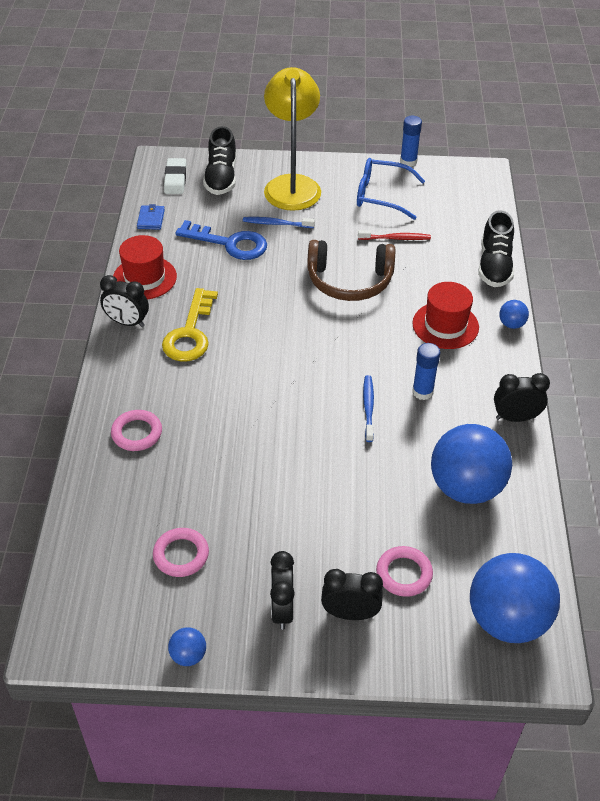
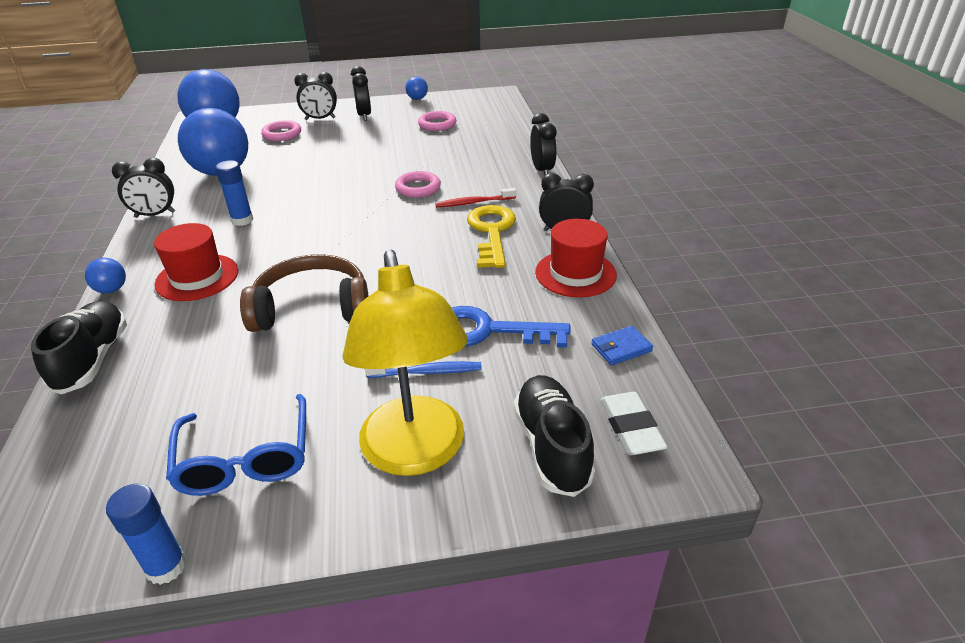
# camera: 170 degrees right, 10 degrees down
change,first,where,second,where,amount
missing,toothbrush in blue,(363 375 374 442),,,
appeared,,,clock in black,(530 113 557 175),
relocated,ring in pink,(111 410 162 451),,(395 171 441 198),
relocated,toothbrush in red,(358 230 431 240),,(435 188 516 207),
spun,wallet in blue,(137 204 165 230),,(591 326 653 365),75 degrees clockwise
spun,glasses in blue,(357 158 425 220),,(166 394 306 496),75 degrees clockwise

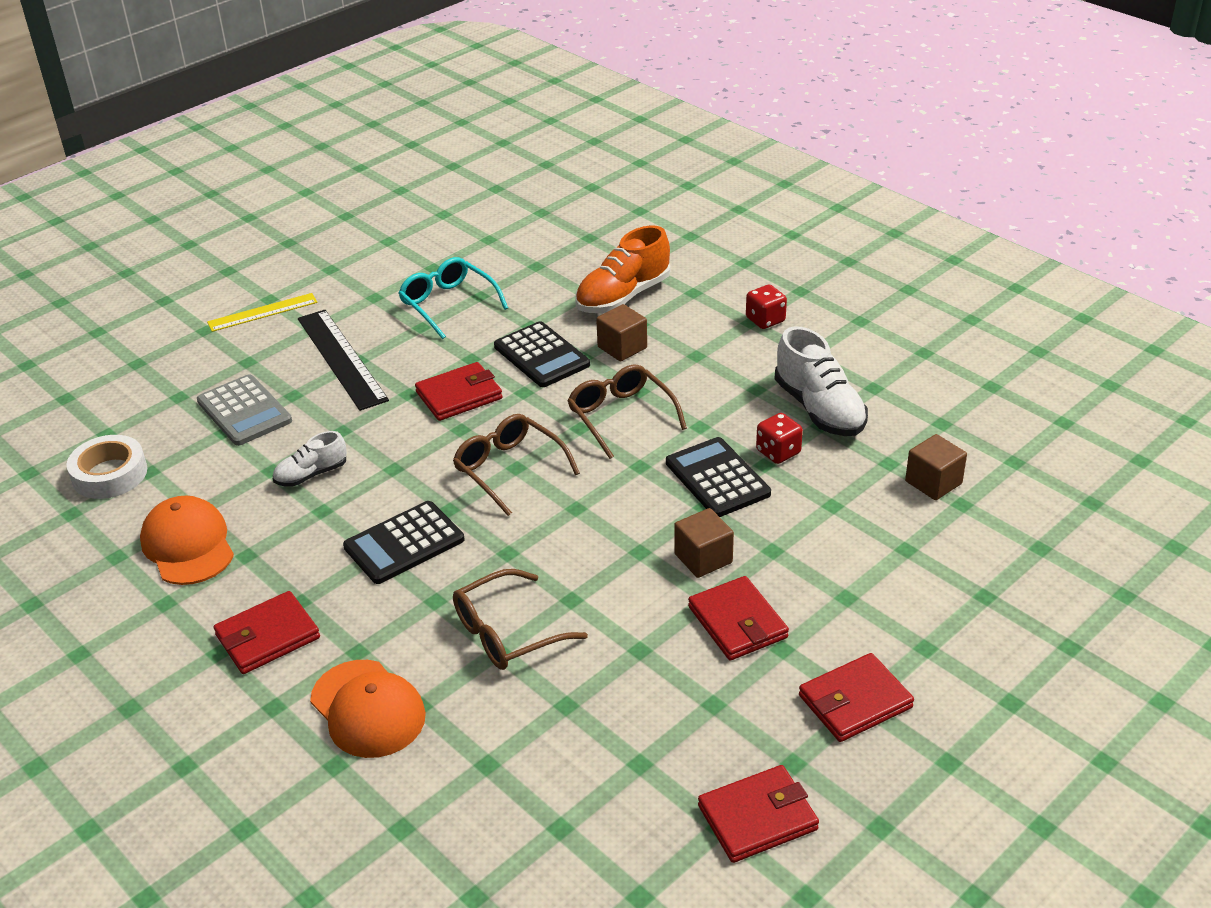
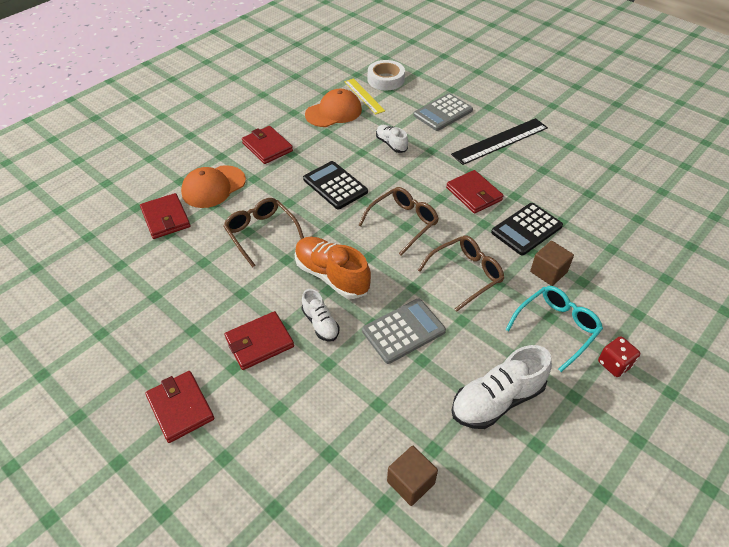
# camera: 85 degrees right, 10 degrees up
change,first,where,second,where,amount
missing,dice in red,(756 413 803 464),,,
relocated,ruler in yellow,(207 293 317 332),,(344 78 385 115),
relocated,glasses in turquoise,(398 257 508 339),,(505 286 603 372),
relocated,shoe in orange,(575 225 670 313),,(295 237 371 299),
relocated,wallet in red,(698 765 819 863),,(140 193 190 239),
exchanged,cube in brown,(674 508 734 578),shoe in white,(302 289 340 342),
colour,calculator in black,(666 437 771 517),calculator in grey,(362 299 446 364),

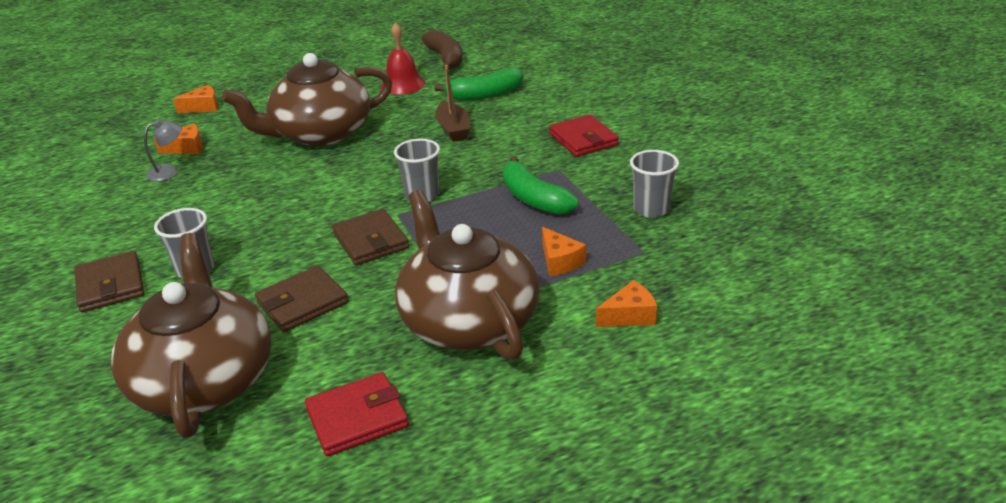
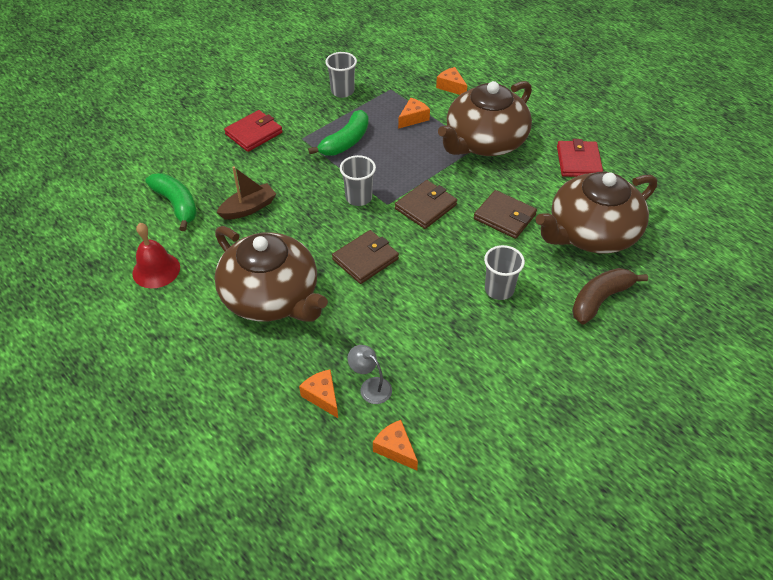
# camera: 110 degrees left, 15 degrees up
change,first,where,second,where,amount
relocated,wallet in brown,(74 251 144 312),,(332 230 399 284),
relocated,cheese in orange,(173 85 218 113),,(373 420 418 470),
relocated,banana in brown,(422 30 462 70),,(572 268 648 324),
spun,wallet in red,(305 372 409 456),,(557 139 603 177),45 degrees clockwise

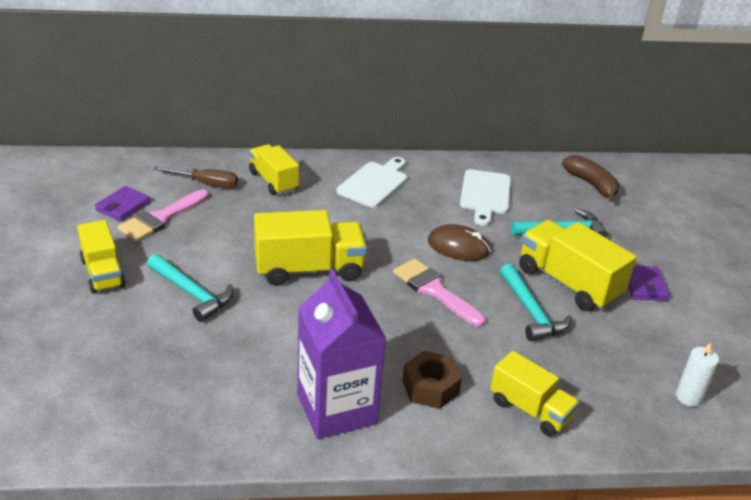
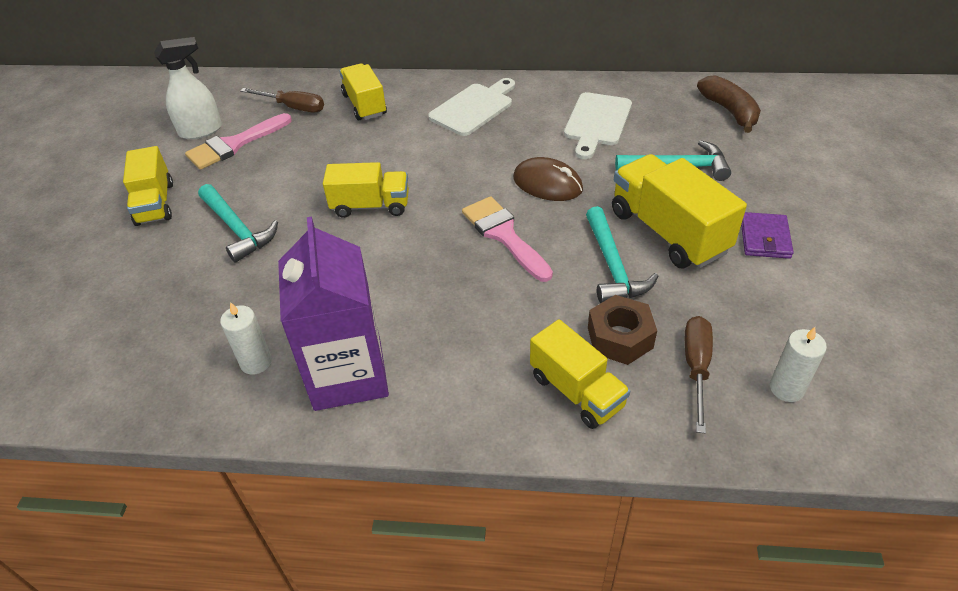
# camera: 15 degrees right, 10 degrees up
change,first,where,second,where,amount
appeared,,,candle in white,(220 302 272 375),
appeared,,,screwdriver in brown,(685 316 713 434),
relocated,nut in brown,(402 351 462 409),,(588 295 657 365),
exchanged,wallet in purple,(95 186 151 221),spray bottle in white,(154 37 222 139),
size,truck in yellow,(254 210 367 286),,(323 162 409 218),x0.66

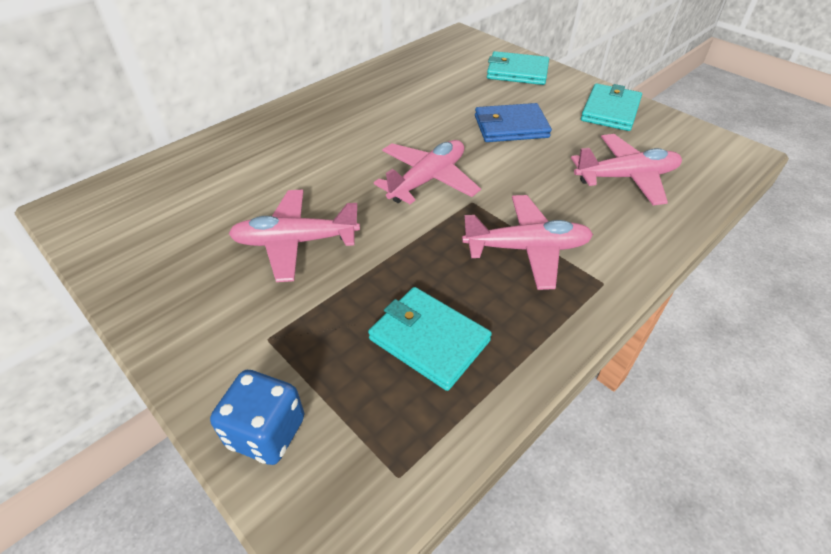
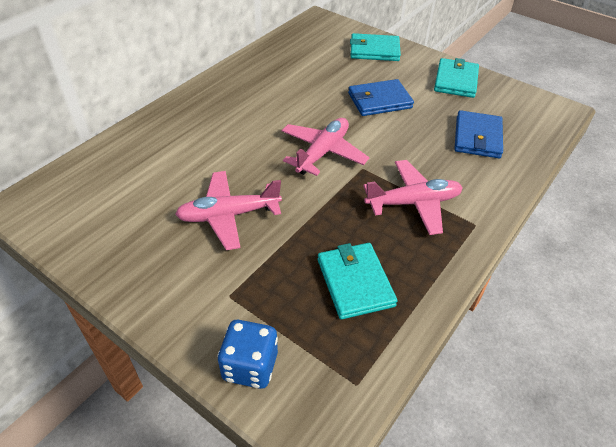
# camera: 10 degrees left, 0 degrees up
change,first,where,second,where,amount
exchanged,plane in pink,(571 134 682 205),wallet in blue,(454 110 503 158),
spun,wallet in turquoise,(368 287 492 391),,(318 243 397 319),45 degrees clockwise

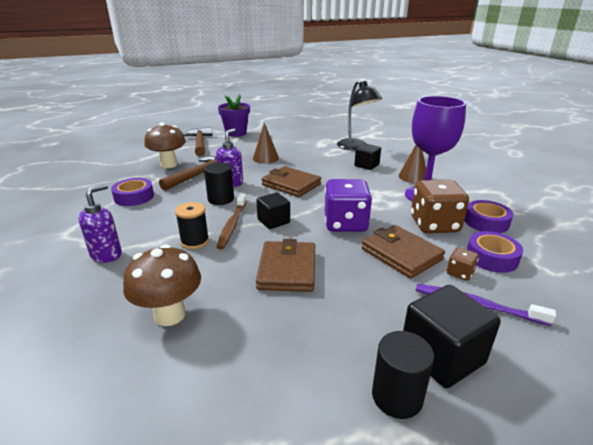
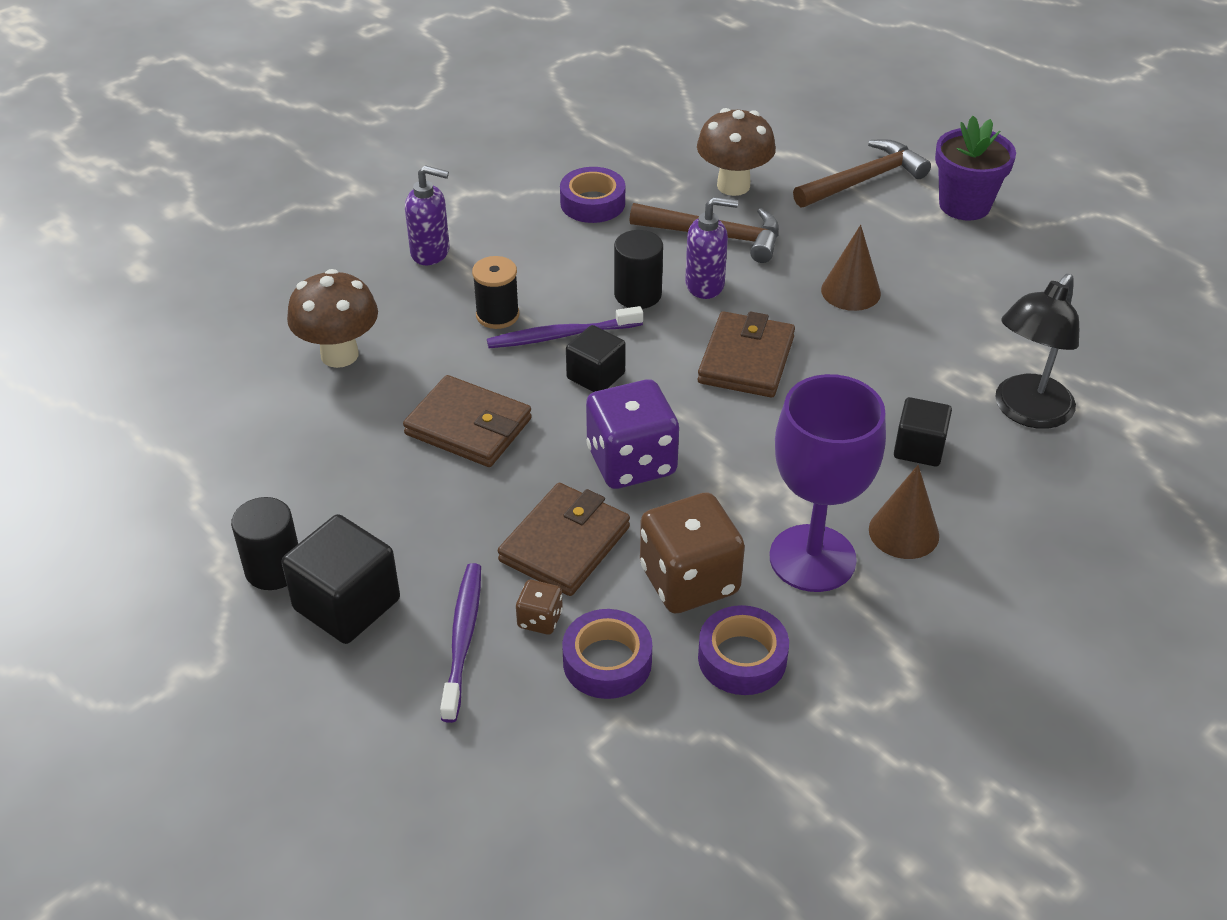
# camera: 70 degrees right, 15 degrees up
change,first,where,second,where,amount
colour,toothbrush in brown,(216 194 247 249),toothbrush in purple,(487 306 643 348),
spun,wallet in brown,(256 239 315 292),,(403 375 532 467),45 degrees clockwise

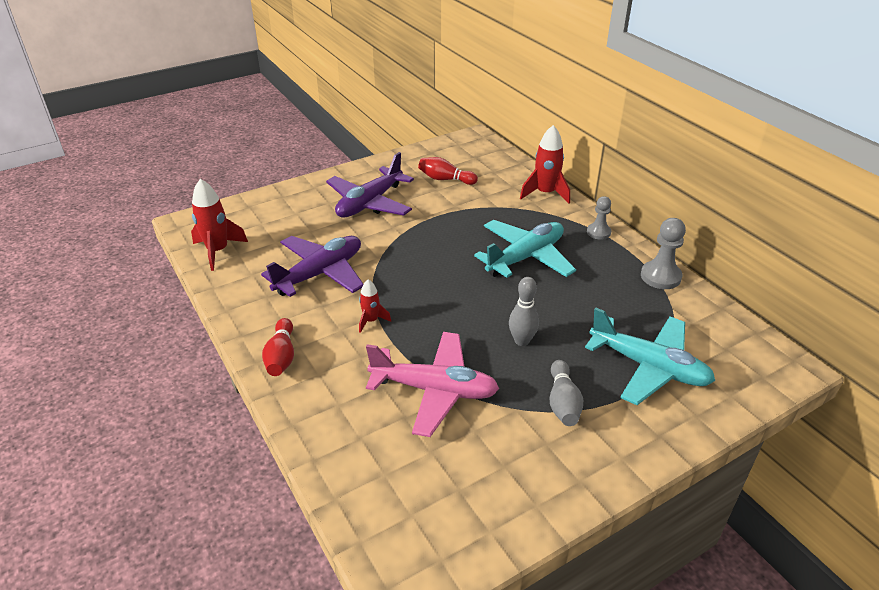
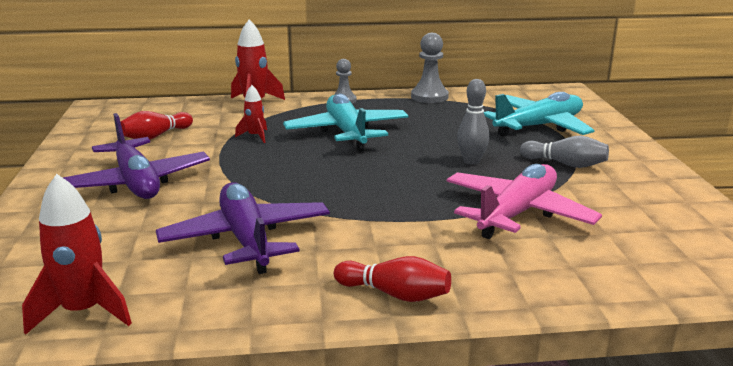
# camera: 65 degrees left, 15 degrees down
change,first,where,second,where,amount
relocated,rocket in red,(359 280 391 333),,(235 85 267 143),

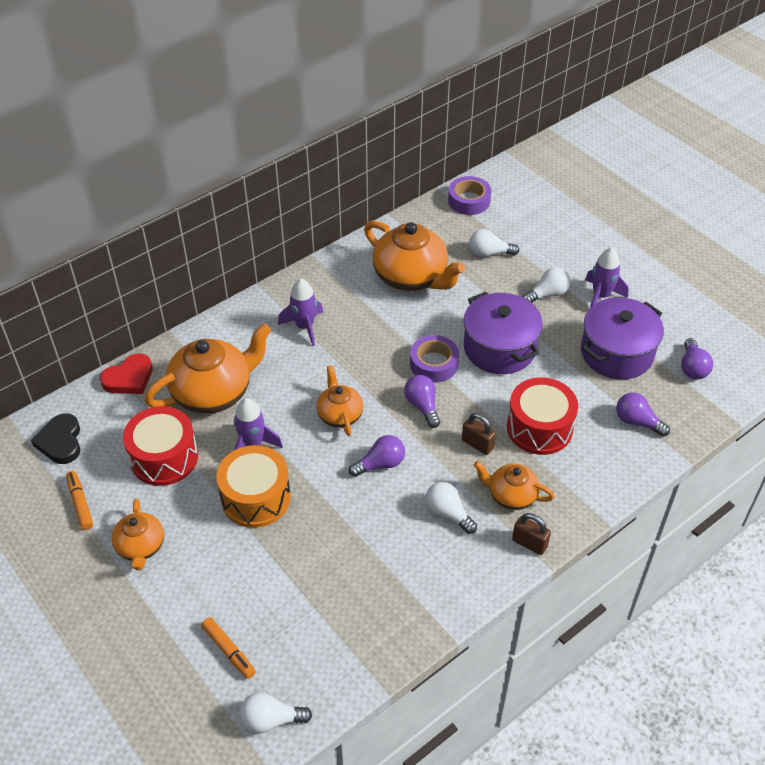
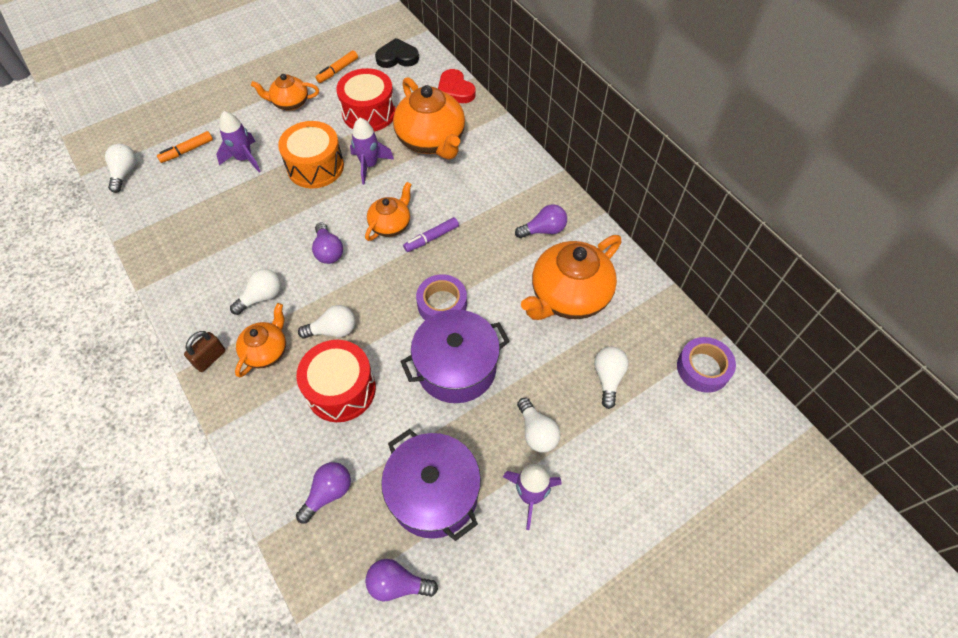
# camera: 95 degrees right, 10 degrees up
change,first,where,second,where,amount
appeared,,,marker in purple,(403 217 459 252),
relocated,rocket in purple,(278 279 323 346),,(216 111 261 172),
relocated,light bulb in purple,(404 375 440 428),,(515 204 567 238),
exchanged,padlock in brown,(462 413 496 455),light bulb in white,(298 305 355 339),
spun,marker in orange,(66 471 93 530),,(316 50 358 83),150 degrees clockwise
spun,teapot in orange,(316 365 363 436),,(365 182 412 241),45 degrees counterclockwise

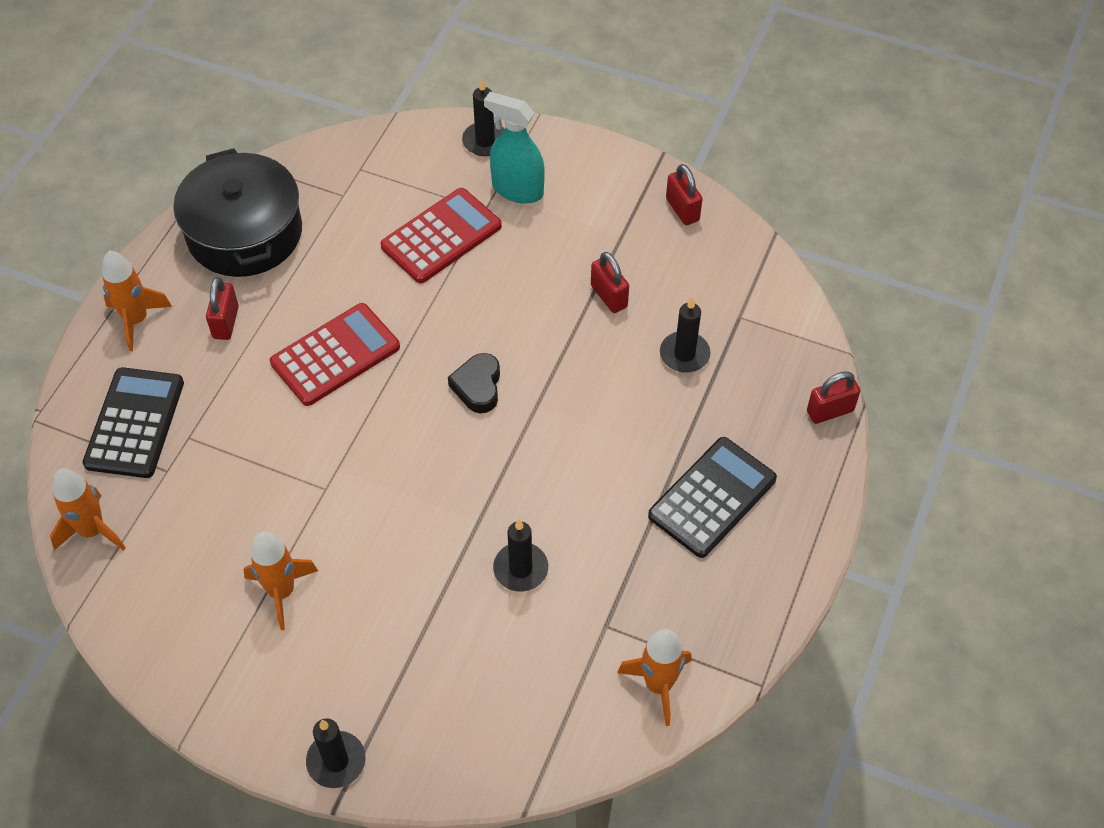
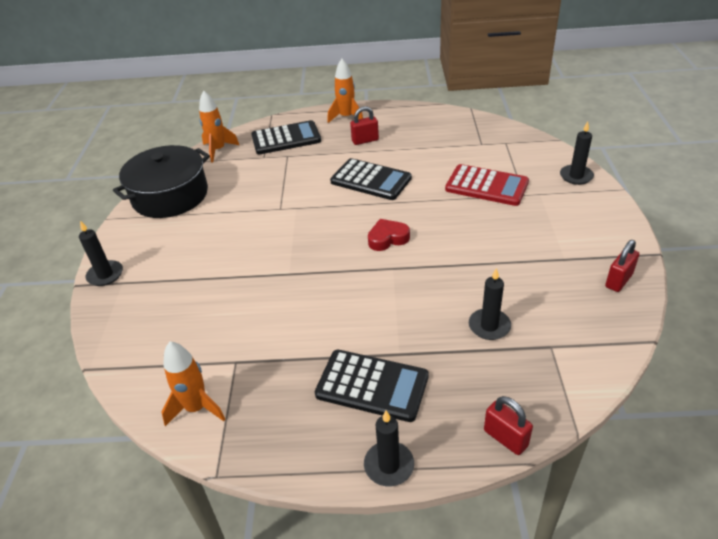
# camera: 70 degrees right, 15 degrees down
change,first,where,second,where,amount
missing,rocket in orange,(243 532 318 630),,,
missing,spray bottle in turquoise,(484 92 545 204),,,
missing,padlock in red,(591 252 629 313),,,
relocated,pot in black,(173 148 302 277),,(113 145 210 218),
relocated,candle in black,(493 519 548 591),,(364 411 414 486),
colour,calculator in red,(270 303 400 406),calculator in black,(330 158 412 200),
colour,heart in black,(448 353 500 413),heart in red,(368 219 410 251),

